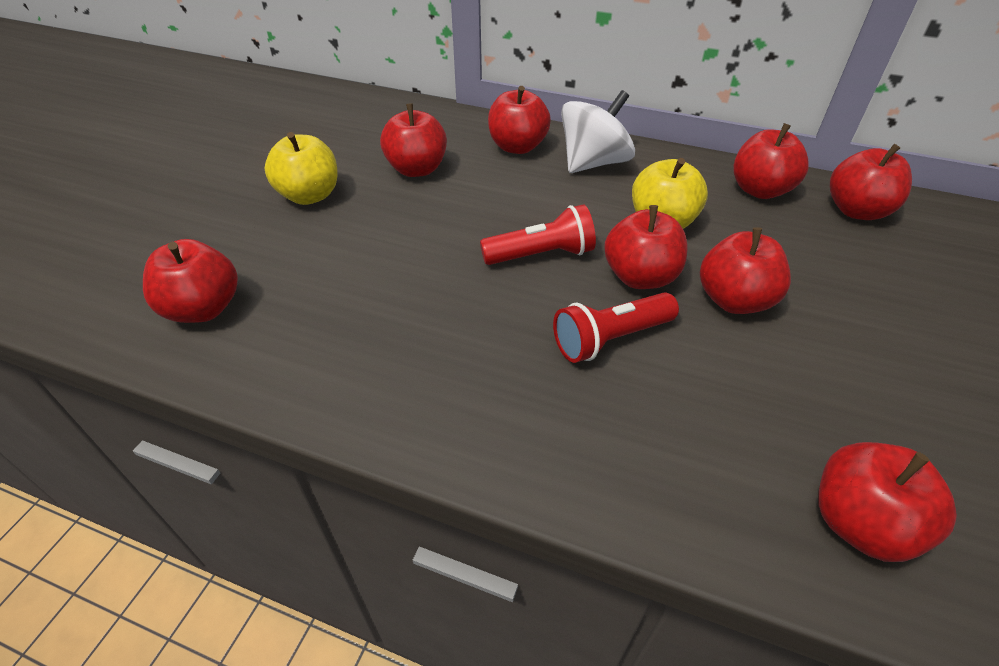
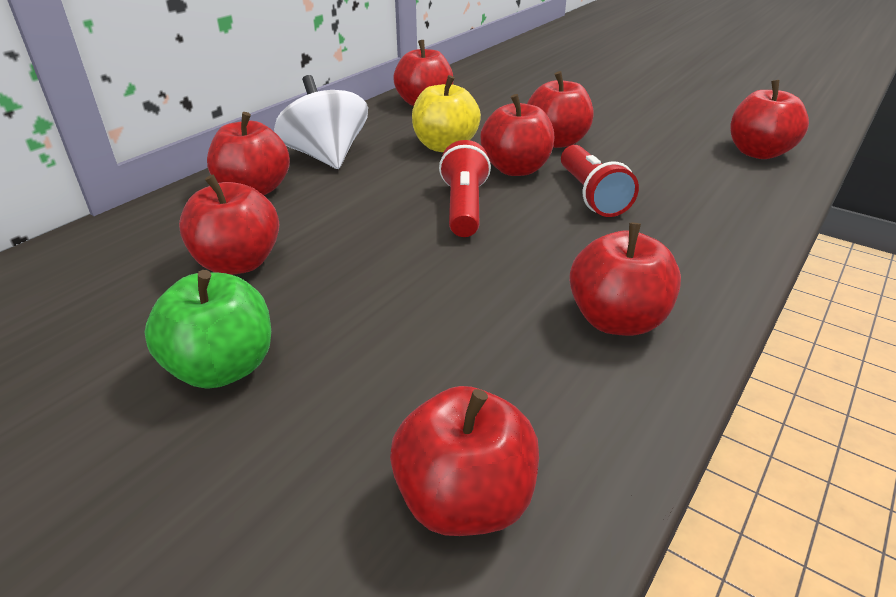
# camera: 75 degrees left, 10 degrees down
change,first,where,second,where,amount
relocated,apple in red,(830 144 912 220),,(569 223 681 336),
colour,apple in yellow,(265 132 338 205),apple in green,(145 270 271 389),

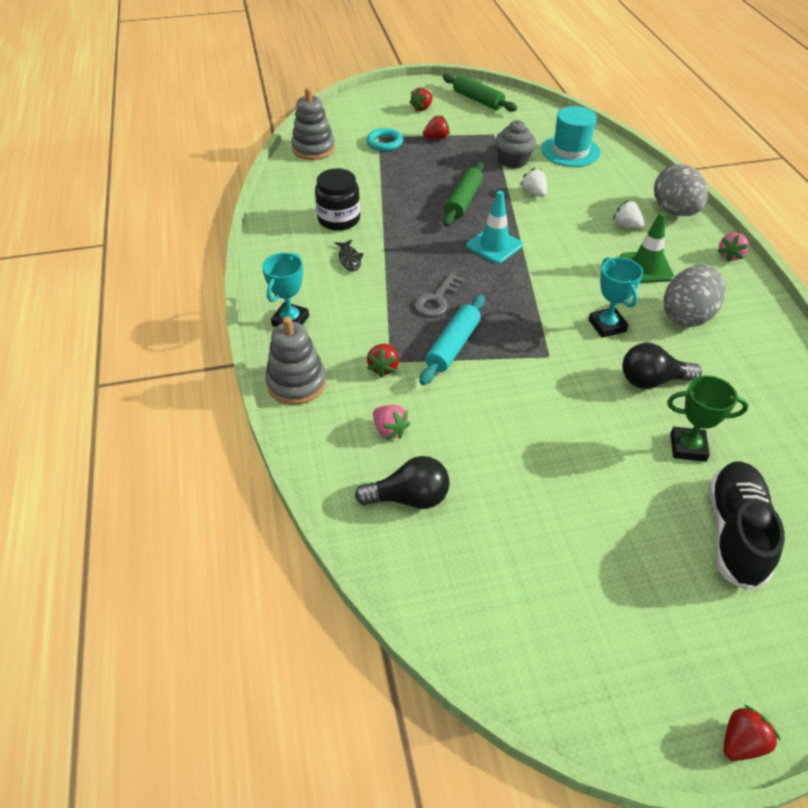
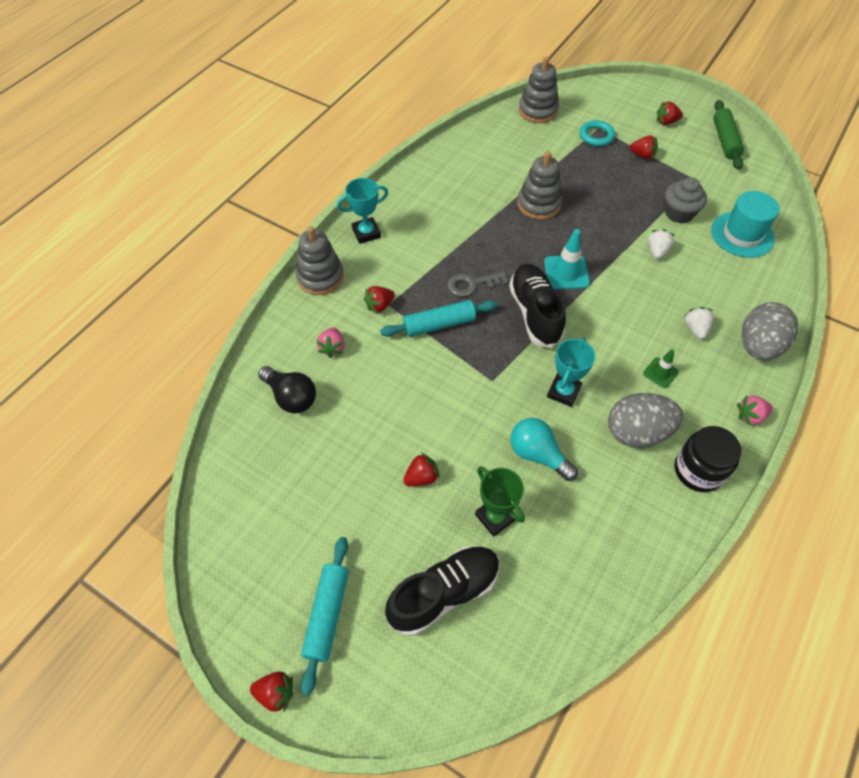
# camera: 45 degrees right, 10 degrees up
change,first,where,second,where,amount
missing,fish in black,(335 240 363 271),,,
missing,rolling pin in green,(443 162 484 227),,,
appeared,,,rolling pin in turquoise,(301 537 349 696),
appeared,,,strawberry in red,(403 453 440 486),
appeared,,,shoe in black,(509 264 566 348),
appeared,,,stacking toy in grey,(517 151 562 220),
relocated,jar in black,(315 168 360 231),,(675 426 741 492),
colour,light bulb in black,(622 343 702 389),light bulb in turquoise,(511 418 578 481),
size,traffic cone in green,(620 212 674 283),,(643 349 679 388),x0.61

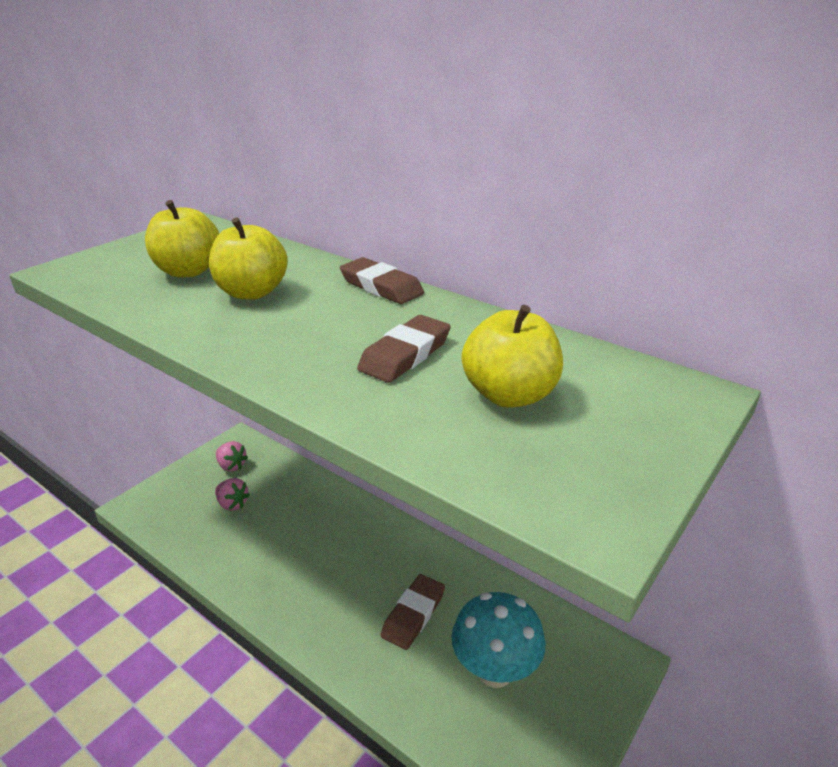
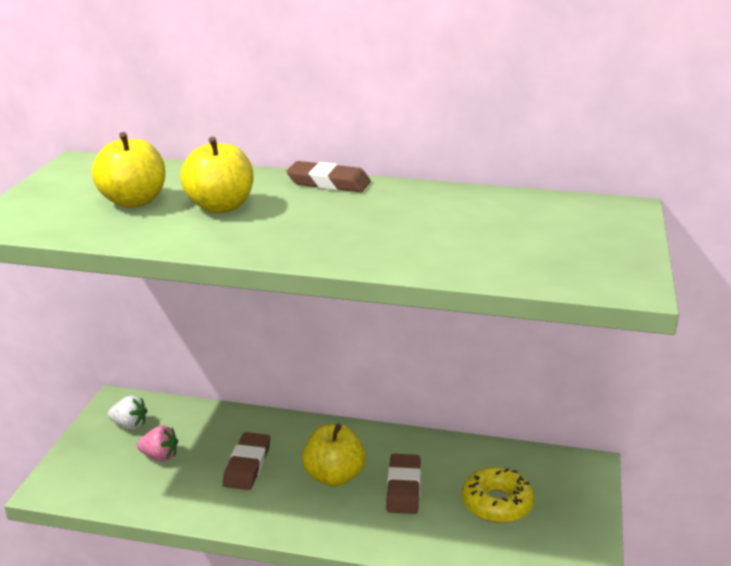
# camera: 25 degrees left, 5 degrees down
change,first,where,second,where,amount
relocated,eraser in brown,(357 315 451 383),,(223 432 270 490),
relocated,apple in yellow,(461 305 563 408),,(302 424 366 487),
exchanged,mushroom in turquoise,(451 592 545 688),donut in yellow,(462 467 534 523),
colour,strawberry in pink,(216 441 248 472),strawberry in white,(108 395 147 430),

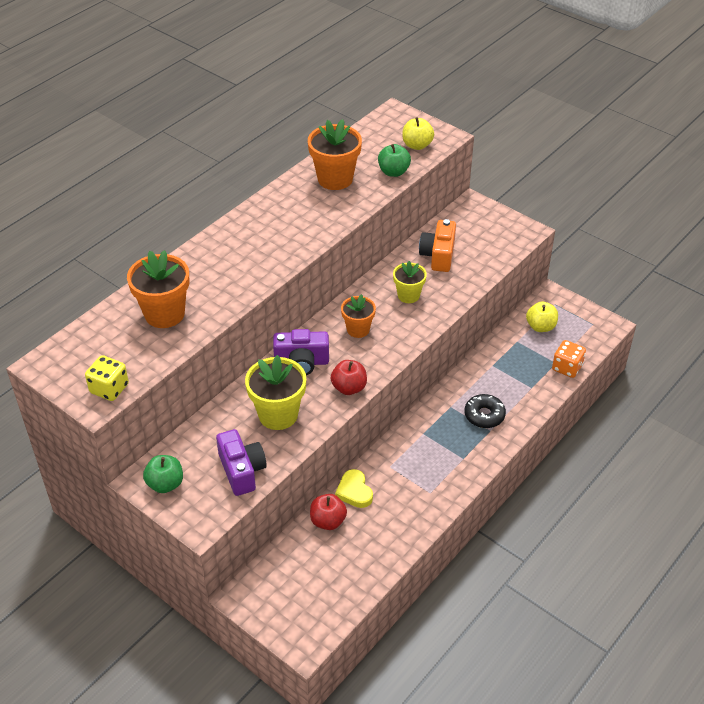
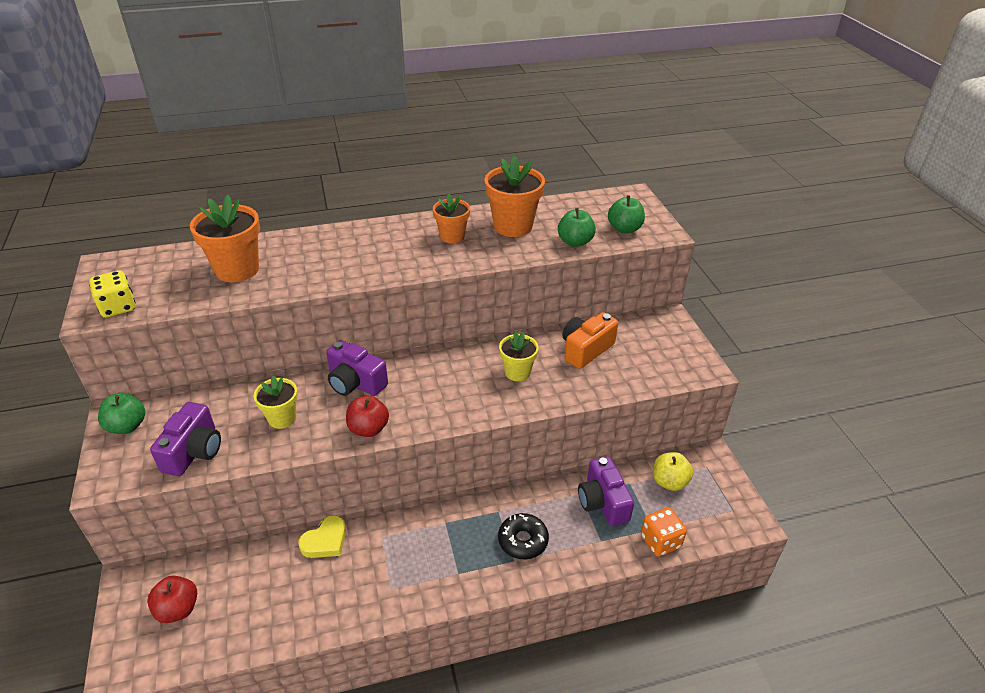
# camera: 35 degrees right, 5 degrees down
change,first,where,second,where,amount
appeared,,,camera in purple,(578 456 634 526),
relocated,apple in red,(310 494 347 530),,(147 576 197 623),
relocated,flower pot in orange,(341 294 376 338),,(433 194 470 243),
colour,apple in yellow,(402 117 434 150),apple in green,(608 195 645 233),
spun,heart in yellow,(335 469 373 508),,(298 515 346 558),150 degrees counterclockwise
size,flower pot in yellow,(245 355 306 430),,(254 375 298 429),x0.62

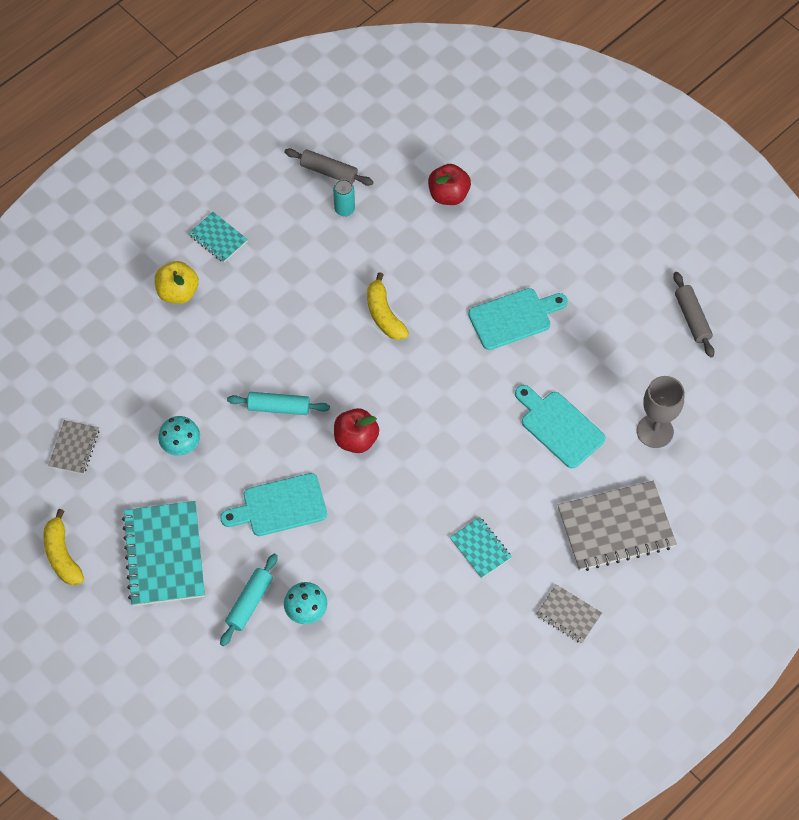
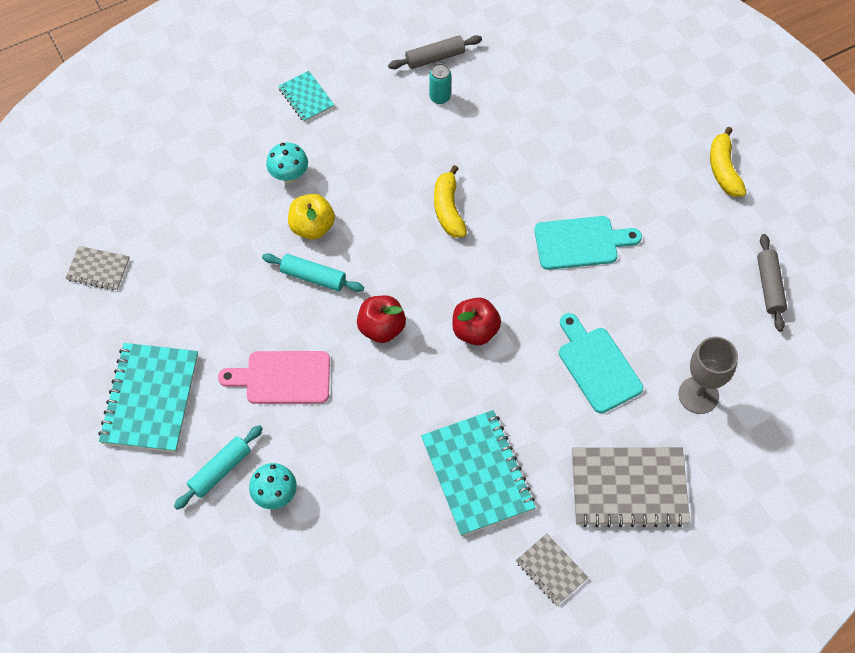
# camera: 15 degrees right, 0 degrees up
change,first,where,second,where,amount
relocated,banana in yellow,(43 509 84 585),,(710 127 746 197),
relocated,apple in yellow,(155 261 199 304),,(288 194 335 240),
relocated,mushroom in turquoise,(158 416 200 455),,(266 143 308 183),
relocated,apple in red,(428 164 471 205),,(452 298 501 345),
colour,cutting board in turquoise,(220 473 327 536),cutting board in pink,(218 351 330 404),
spun,notebook in grey,(48 420 99 474),,(66 246 130 290),75 degrees clockwise
spun,rolling pin in grey,(284 148 373 186),,(388 35 482 69),60 degrees counterclockwise
size,notebook in turquoise,(450 517 512 578),,(421 410 536 536),x1.91

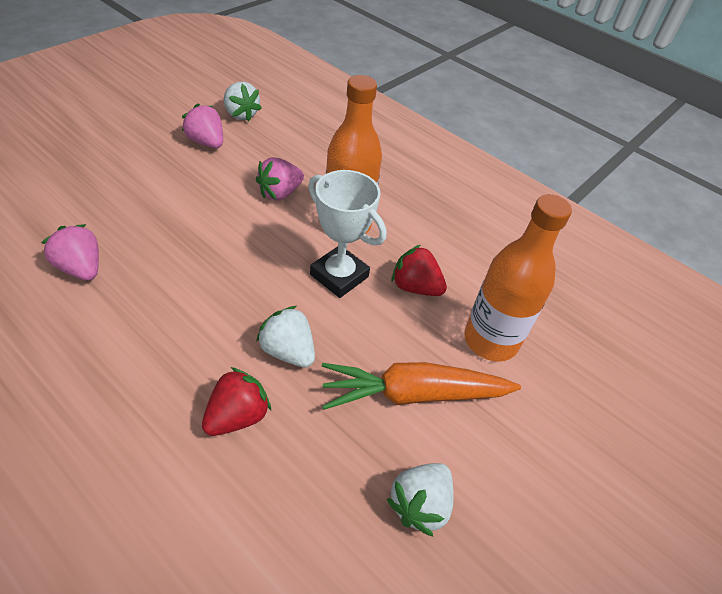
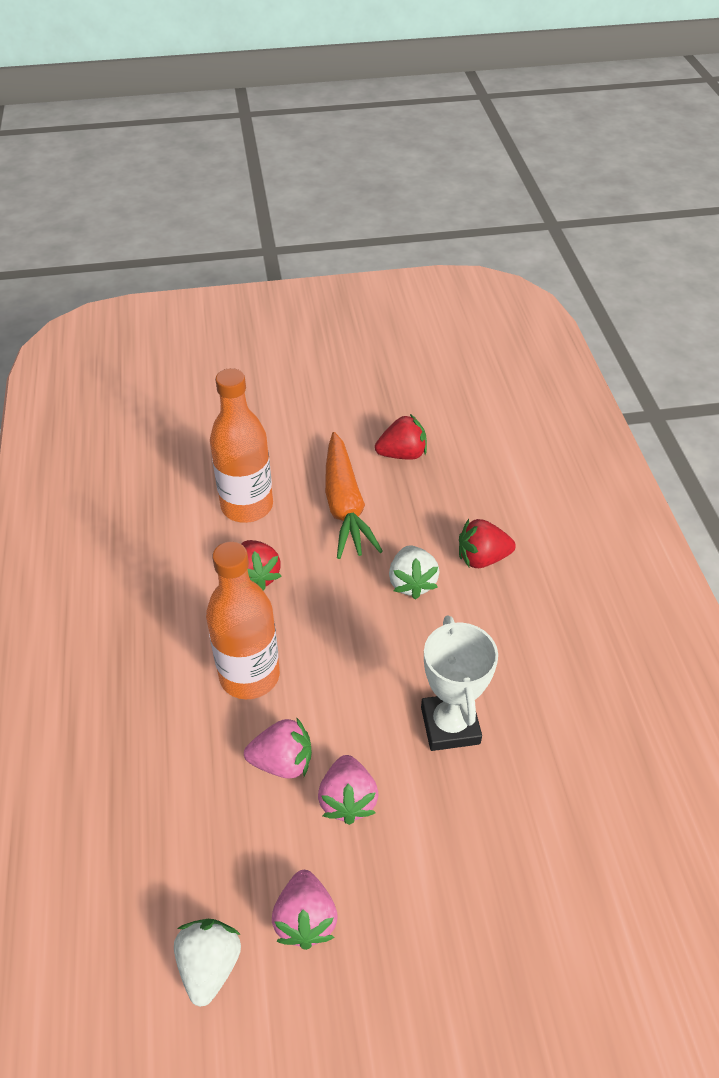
# camera: 135 degrees left, 0 degrees up
change,first,where,second,where,amount
relocated,strawberry in pink,(41 224 99 280),,(318 755 378 825),
relocated,trophy in white,(308 170 386 298),,(421 616 498 751),
colour,strawberry in white,(387 463 454 537),strawberry in red,(375 414 427 460),
spun,carrot in orange,(322 362 521 410),,(325 432 383 559),45 degrees clockwise

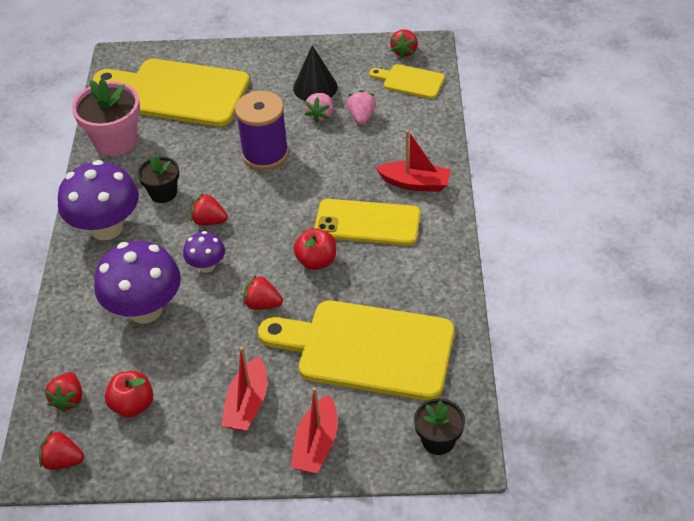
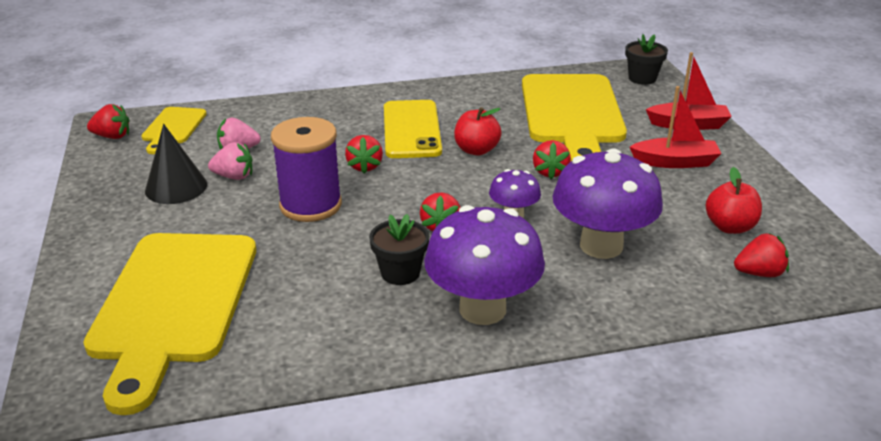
# camera: 105 degrees left, 15 degrees down
change,first,where,second,where,amount
missing,flower pot in pink,(72 79 140 156),,,
missing,boat in red,(376 130 451 192),,,
relocated,strawberry in red,(39 431 84 470),,(345 135 383 174),

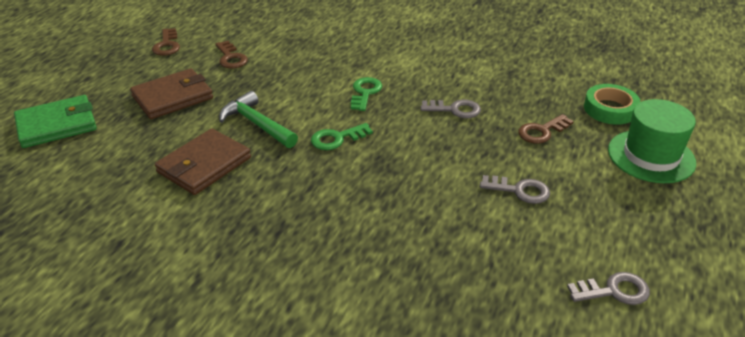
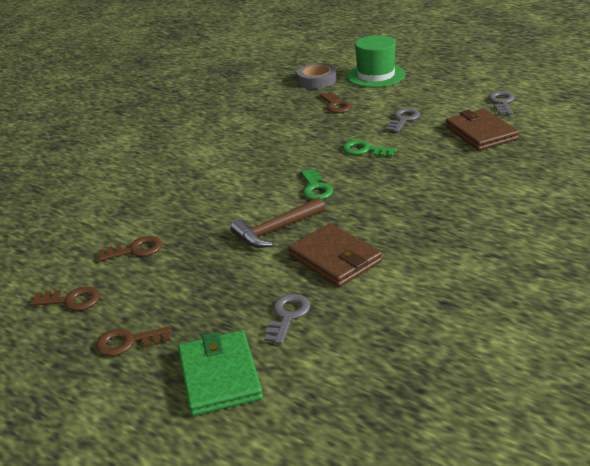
# camera: 75 degrees left, 5 degrees down
change,first,where,second,where,amount
appeared,,,key in brown,(96 326 171 356),
relocated,wallet in brown,(130 68 213 119),,(445 108 519 151),
relocated,key in green,(351 77 382 111),,(343 140 397 157),
relocated,key in grey,(420 100 481 118),,(264 294 310 344),
colour,hammer in green,(219 91 298 148),hammer in brown,(230 197 325 248),
colour,tape in green,(584 84 641 125),tape in grey,(297 63 337 89),

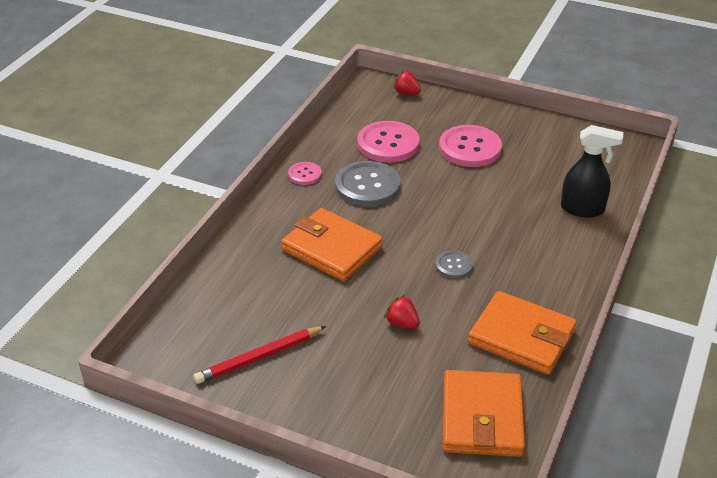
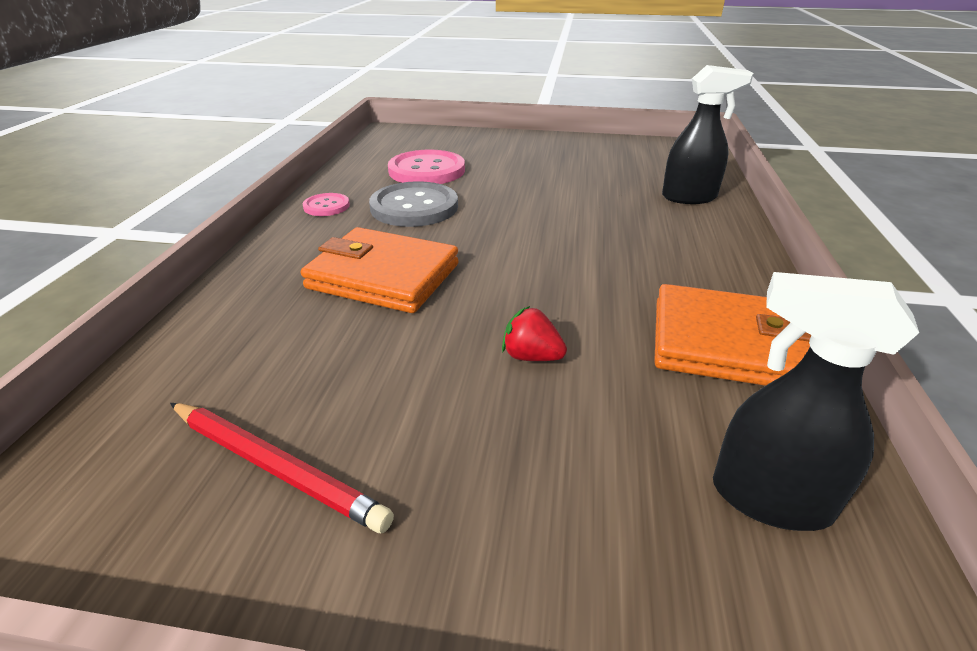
# camera: 15 degrees left, 5 degrees down
change,first,where,second,where,amount
missing,strawberry in red,(393 70 421 94),,,
missing,button in grey,(436 251 473 279),,,
missing,button in pink,(439 125 502 167),,,
exchanged,wallet in orange,(443 370 525 457),spray bottle in black,(713 272 919 531),
spun,pencil in red,(194 326 326 384),,(170 403 394 533),105 degrees counterclockwise

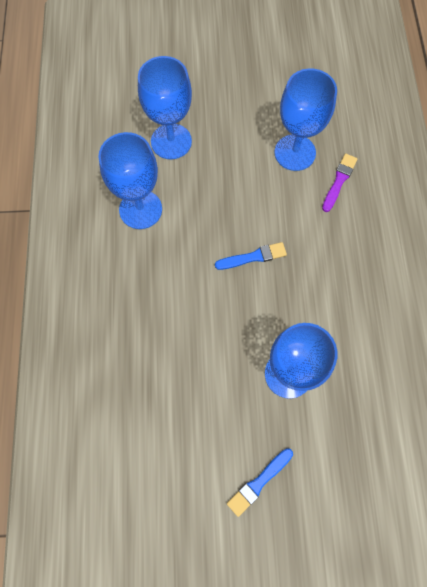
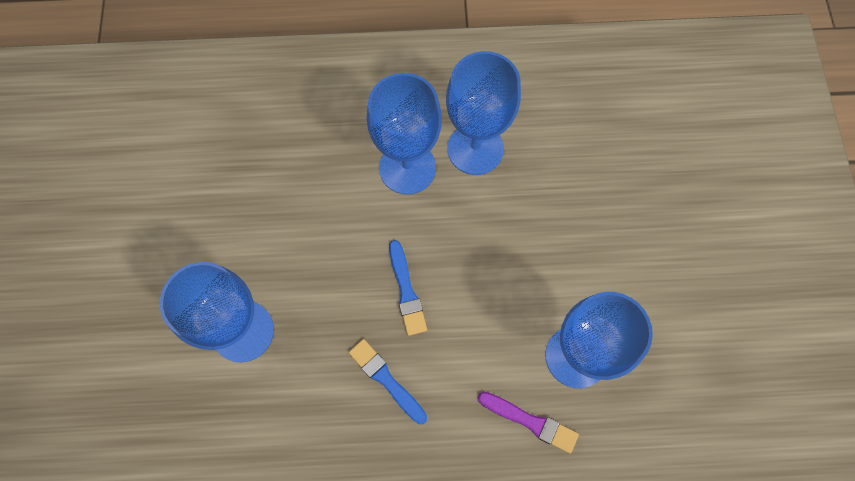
# camera: 90 degrees right, 0 degrees up
change,first,where,second,where,amount
relocated,goblet in blue,(138 56 192 159),,(366 73 442 195),
relocated,brush in blue,(227 448 293 517),,(349 339 427 424),

